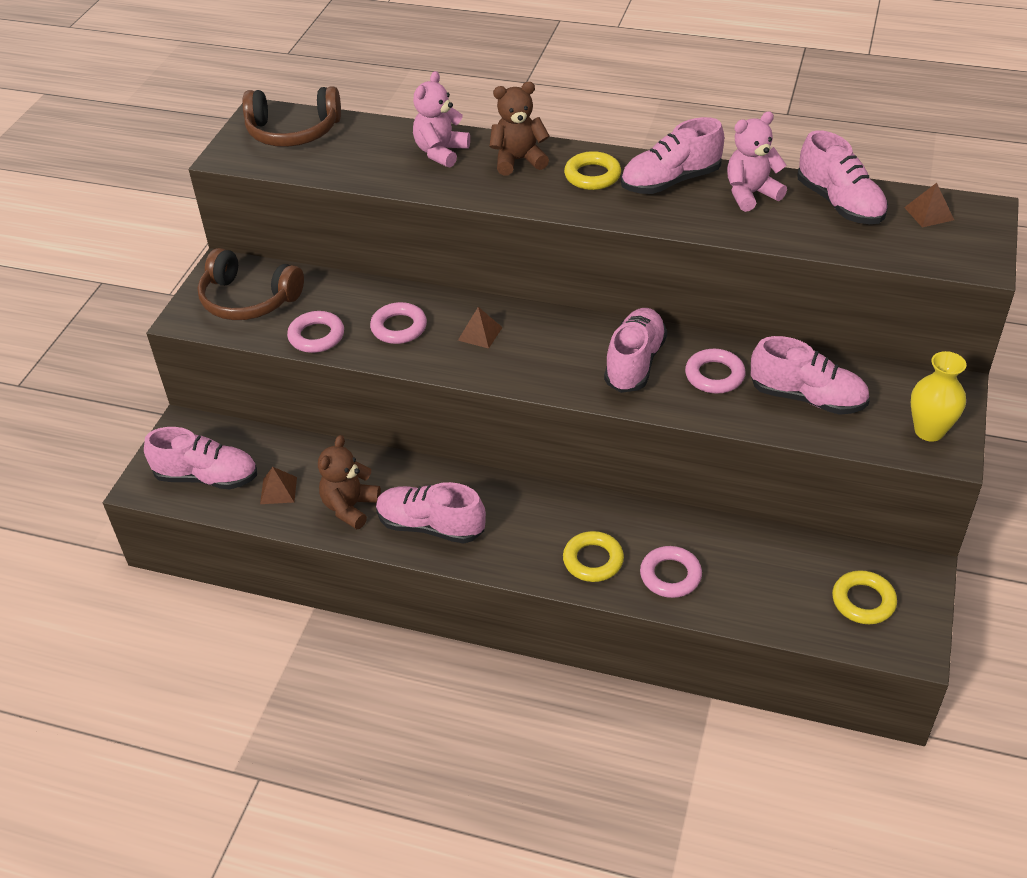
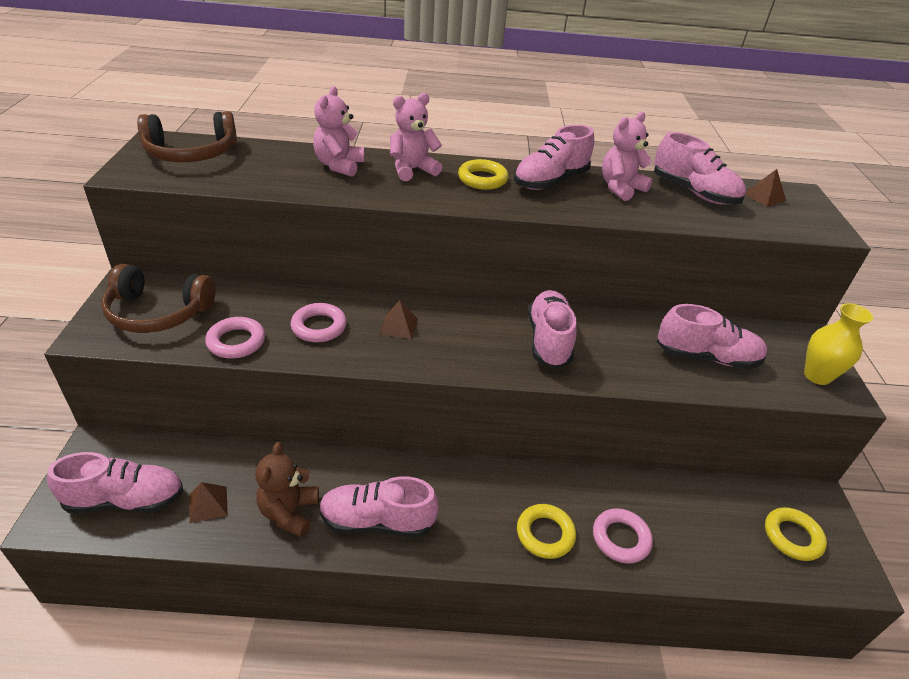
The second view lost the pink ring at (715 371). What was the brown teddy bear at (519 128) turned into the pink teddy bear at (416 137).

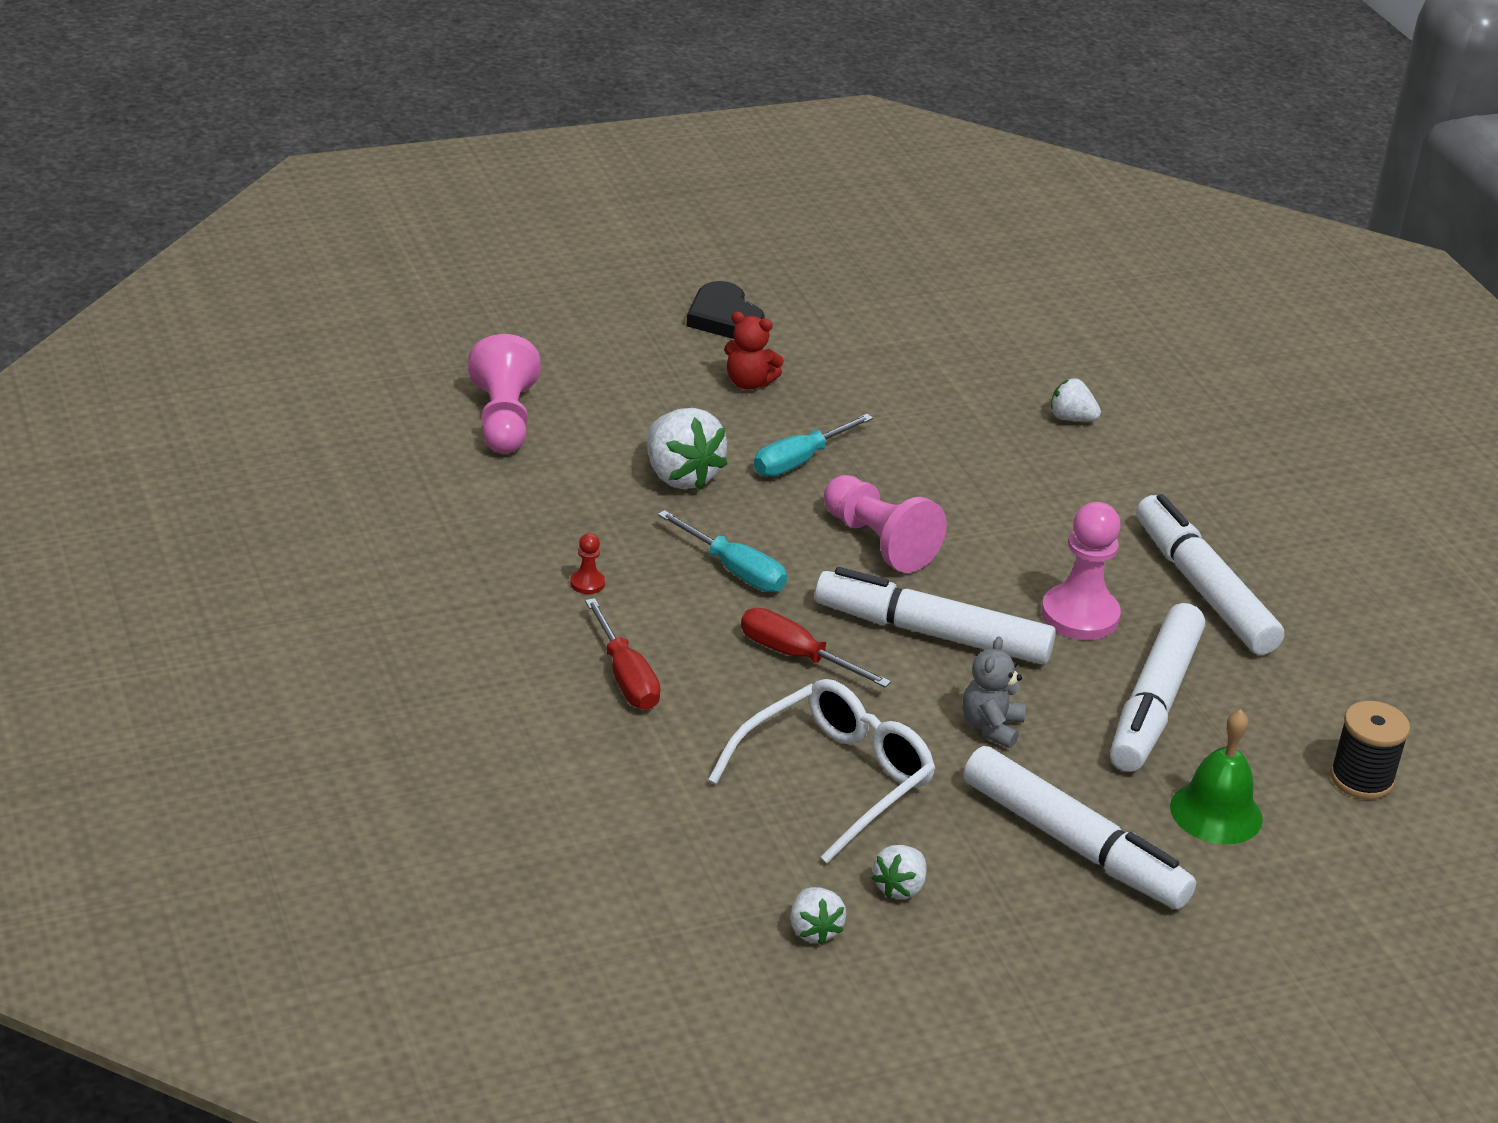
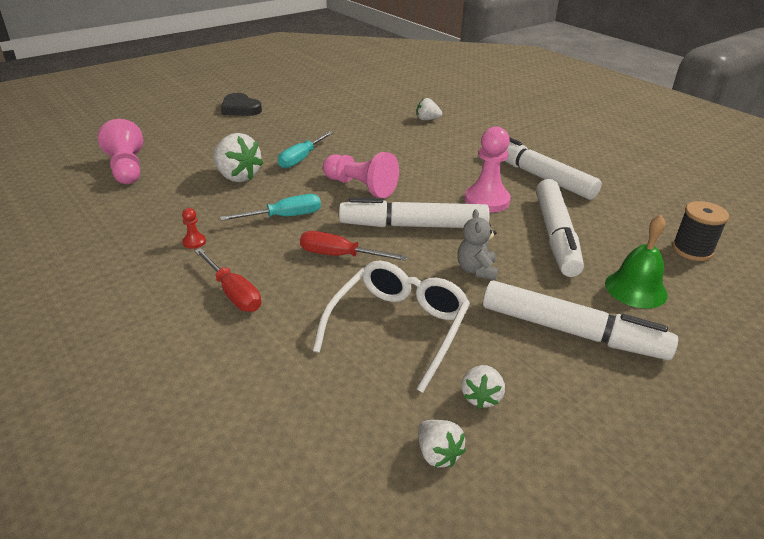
The second view lost the red teddy bear at (754 351). The turquoise screwdriver at (722 551) ended up facing another way, 45 degrees counterclockwise from before.

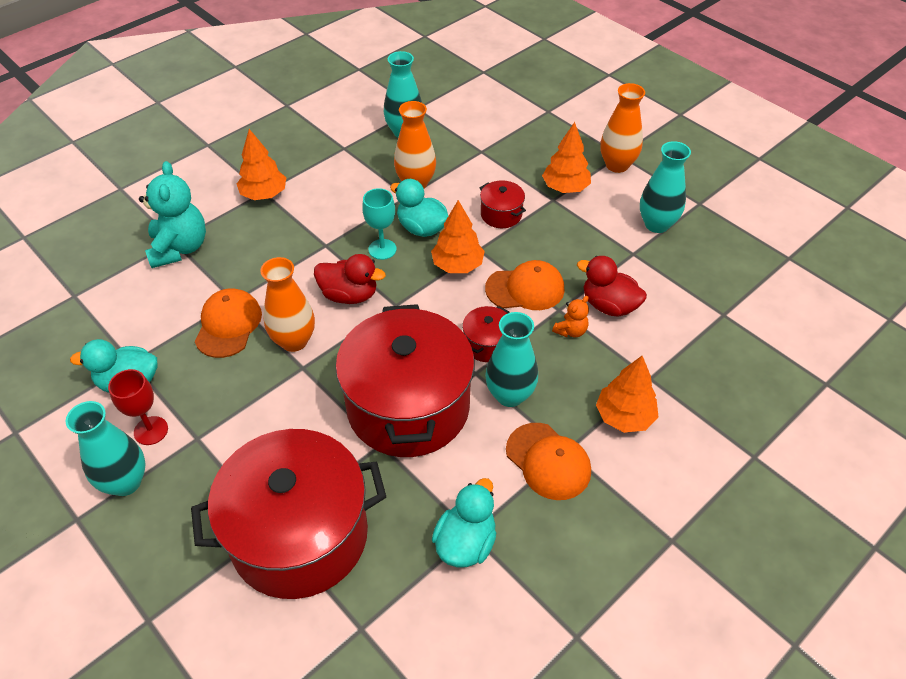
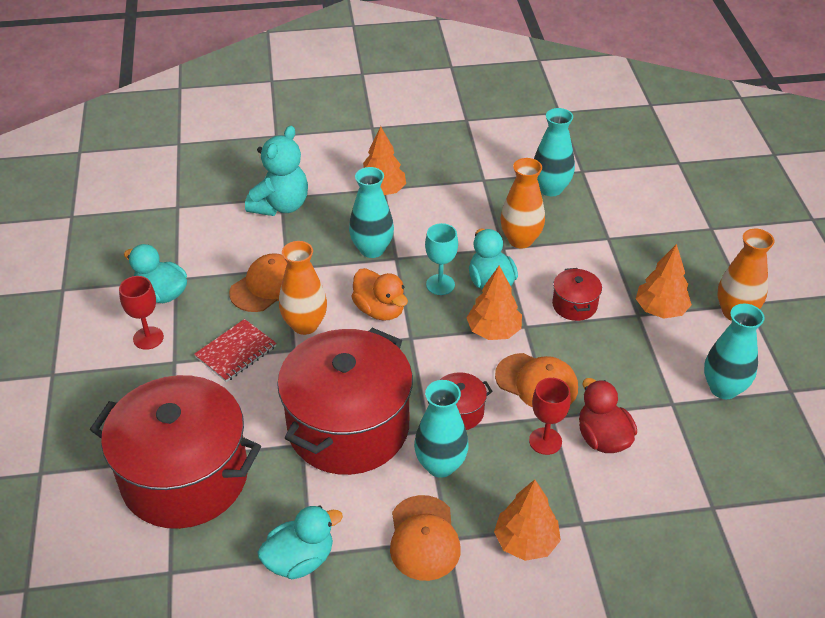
The second view gained the red notebook at (235 350). The turquoise vase ended up elsewhere, having gone from (106 448) to (371 212). Where the orange teddy bear stood at (570 316), the red goblet came to stand at (550 416). What was the red duck at (350 279) turned into the orange duck at (379 294).

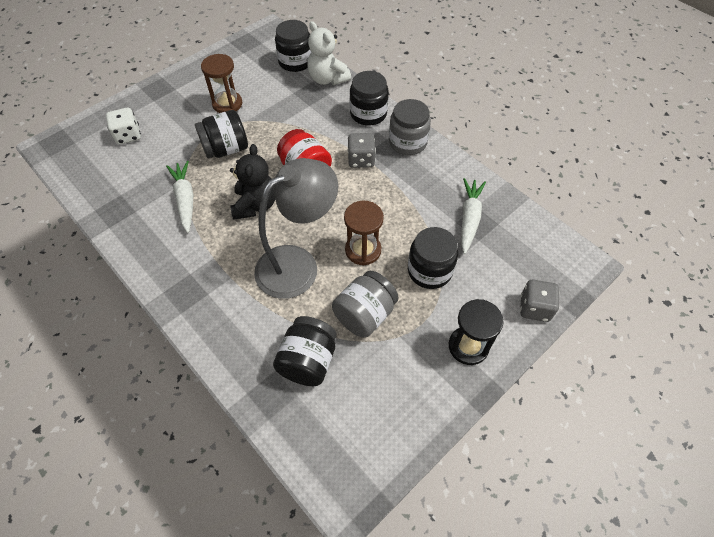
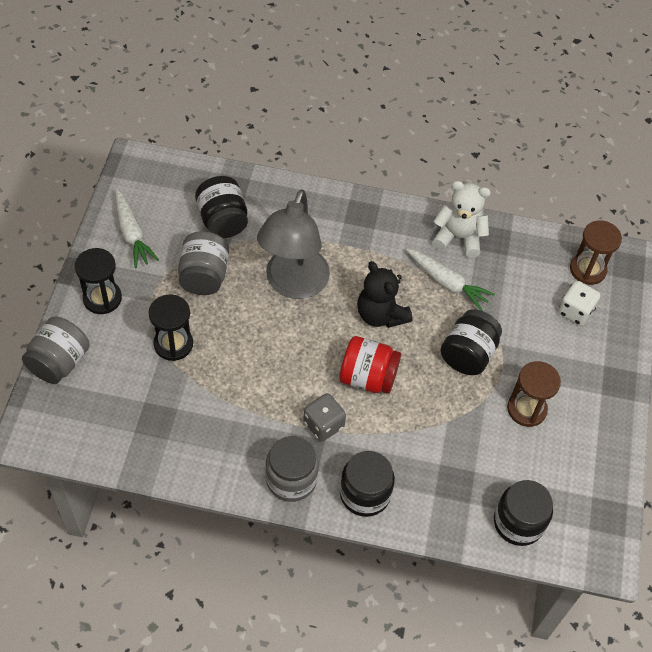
The white teddy bear ended up elsewhere, having gone from (329 53) to (461 219). The brown hourglass ended up elsewhere, having gone from (364 233) to (596 252). The white carrot ended up elsewhere, having gone from (473 216) to (137 228). Where the black jar stood at (433 258), the black hourglass came to stand at (171 327). Where the grey dice stood at (540 301), the grey jar came to stand at (56 350).

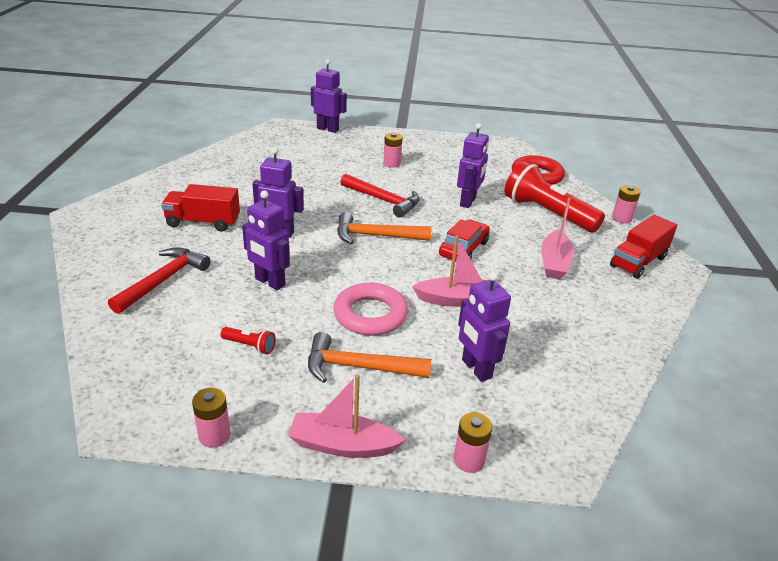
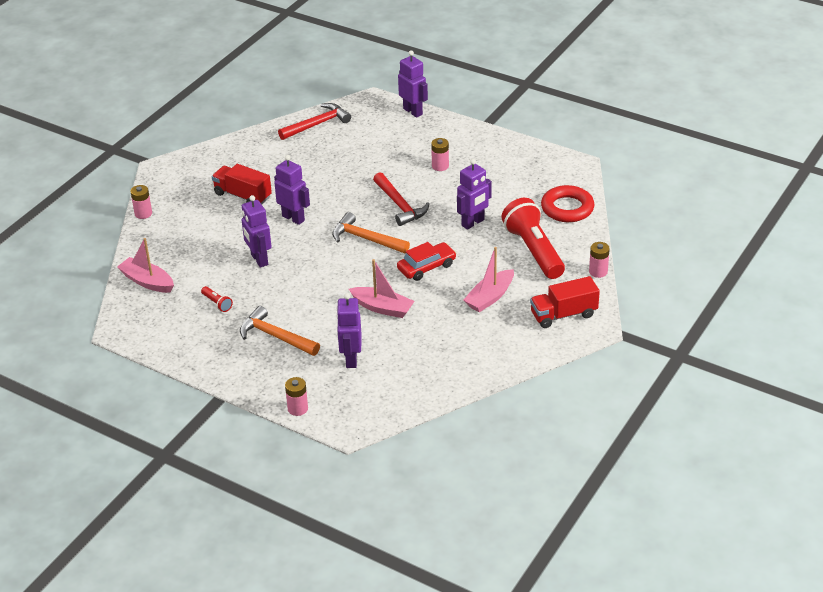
The second view lost the pink ring at (370 309). The red hammer ended up elsewhere, having gone from (159 280) to (314 121). The pink battery ended up elsewhere, having gone from (211 418) to (141 202). The pink boat ended up elsewhere, having gone from (346 416) to (145 265).

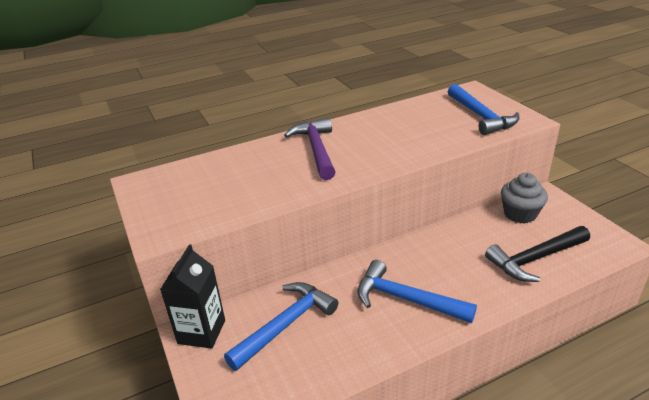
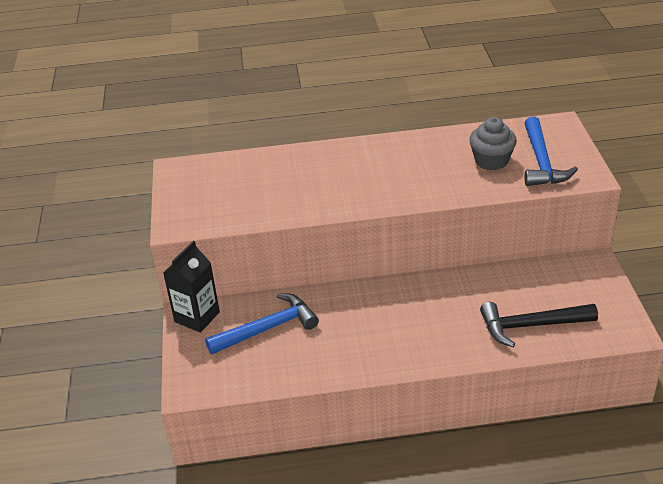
The second view lost the purple hammer at (309 149). The second view lost the blue hammer at (417 291). The grey cupcake ended up elsewhere, having gone from (524 198) to (493 144).

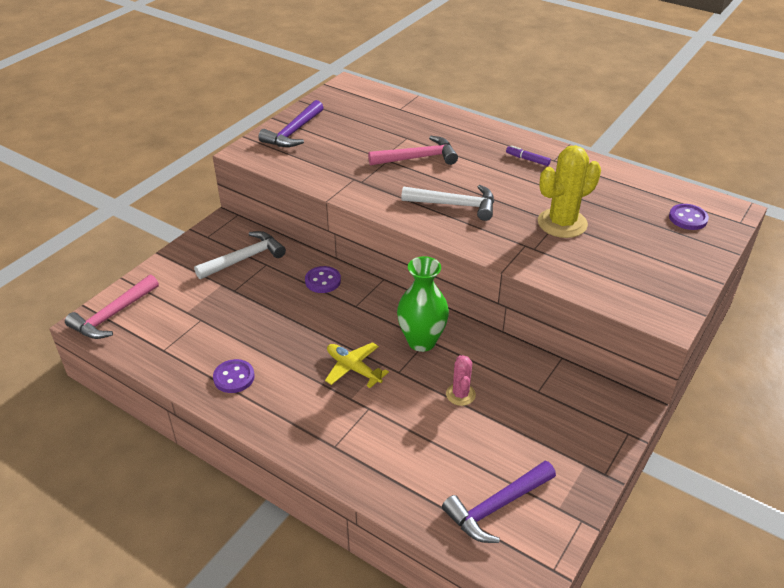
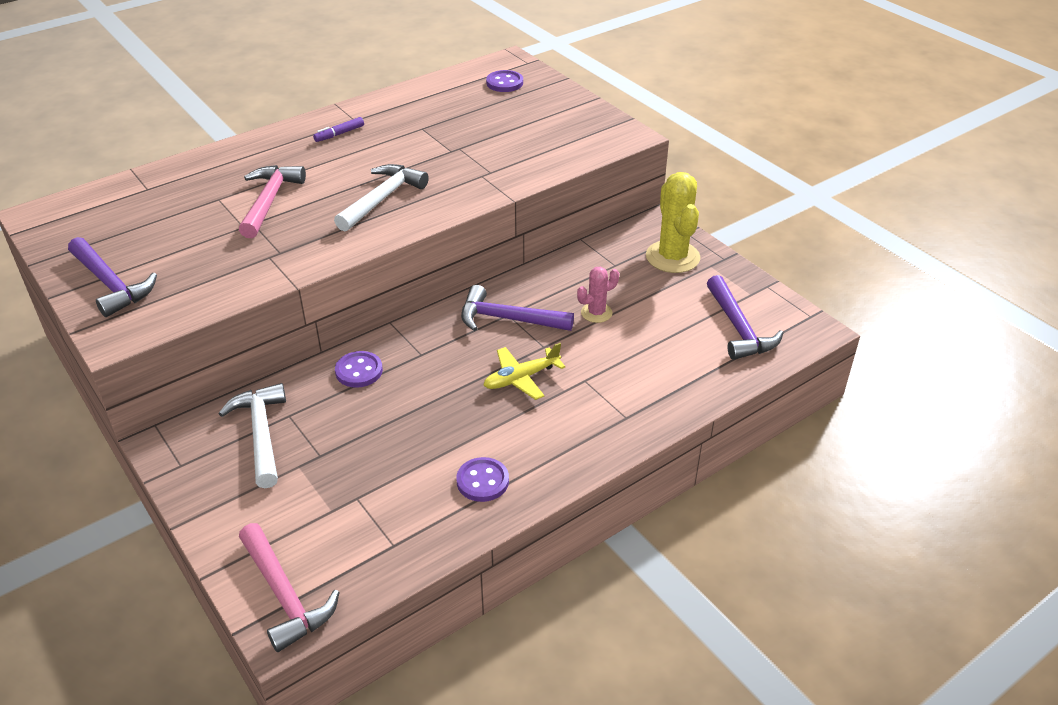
The yellow cactus ended up elsewhere, having gone from (569 191) to (673 222). Where the green vase stood at (423 304), the purple hammer came to stand at (517 308). The pink cactus at (461 380) ended up facing another way, 45 degrees counterclockwise from before.

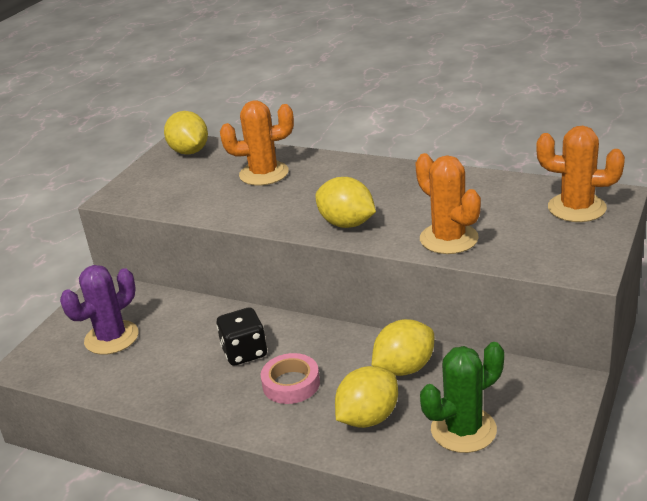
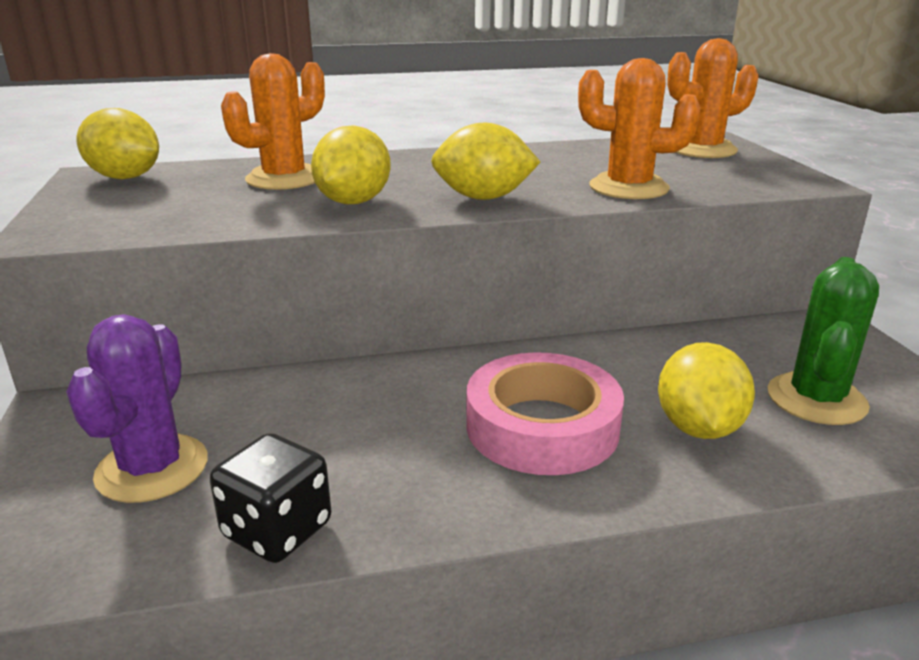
The black dice ended up elsewhere, having gone from (241 336) to (270 498). The yellow lemon ended up elsewhere, having gone from (403 347) to (351 165). The size of the pink tape at (290 378) changed by a factor of 1.59.

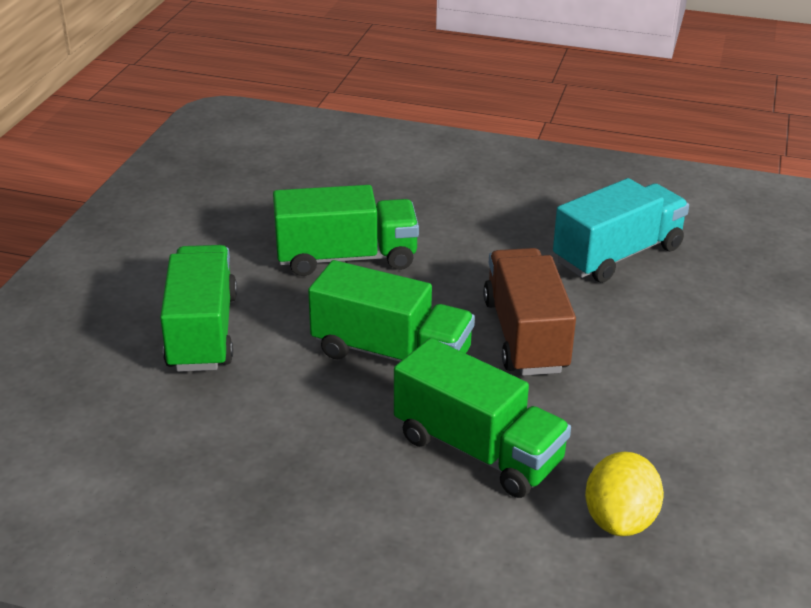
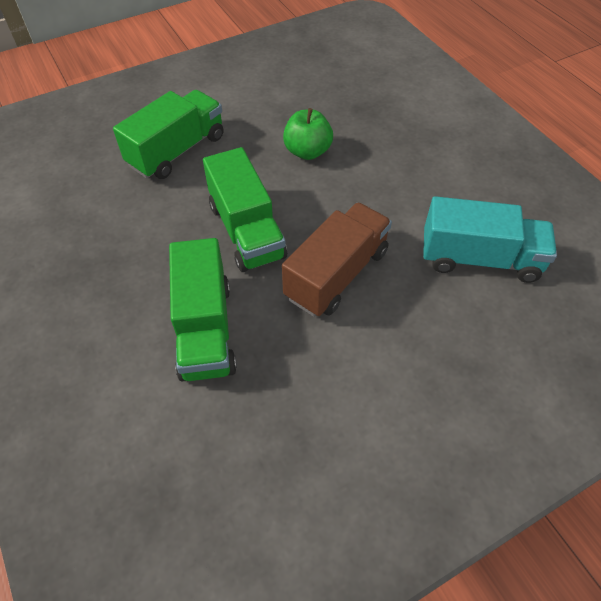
The second view lost the yellow lemon at (624 494). Where the green truck stood at (346 230), the green apple came to stand at (308 134).

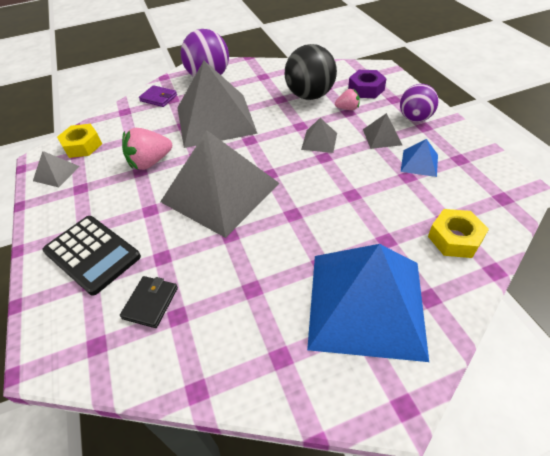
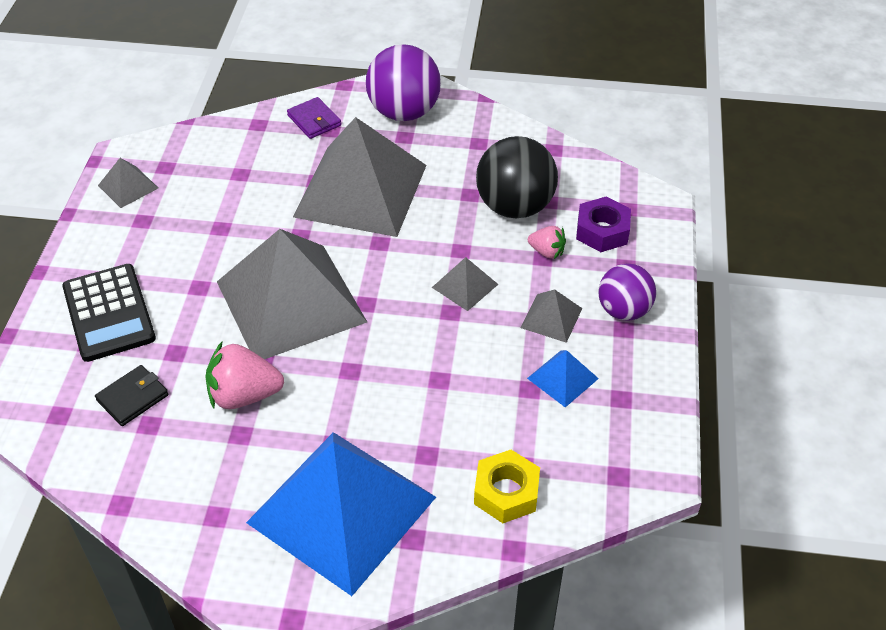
The second view lost the yellow nut at (79 141). The pink strawberry ended up elsewhere, having gone from (147 149) to (245 375).

